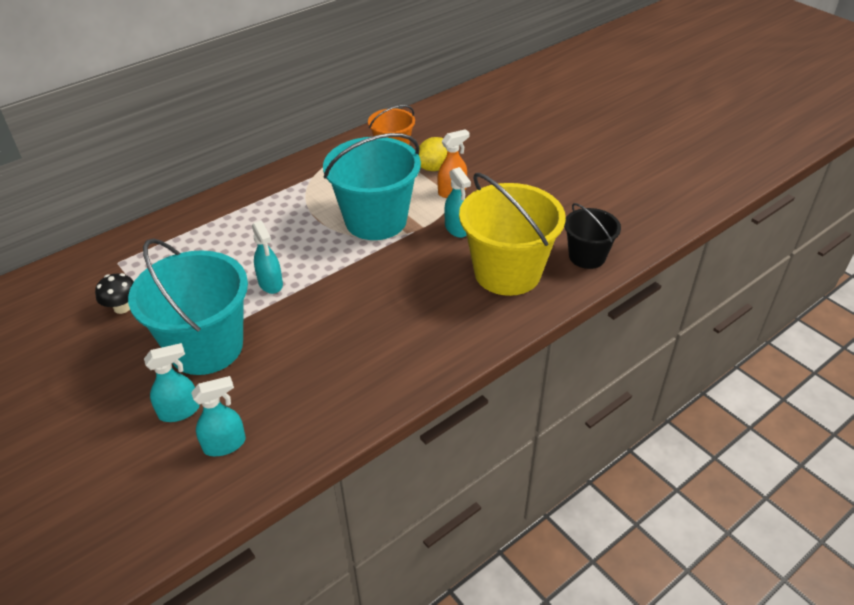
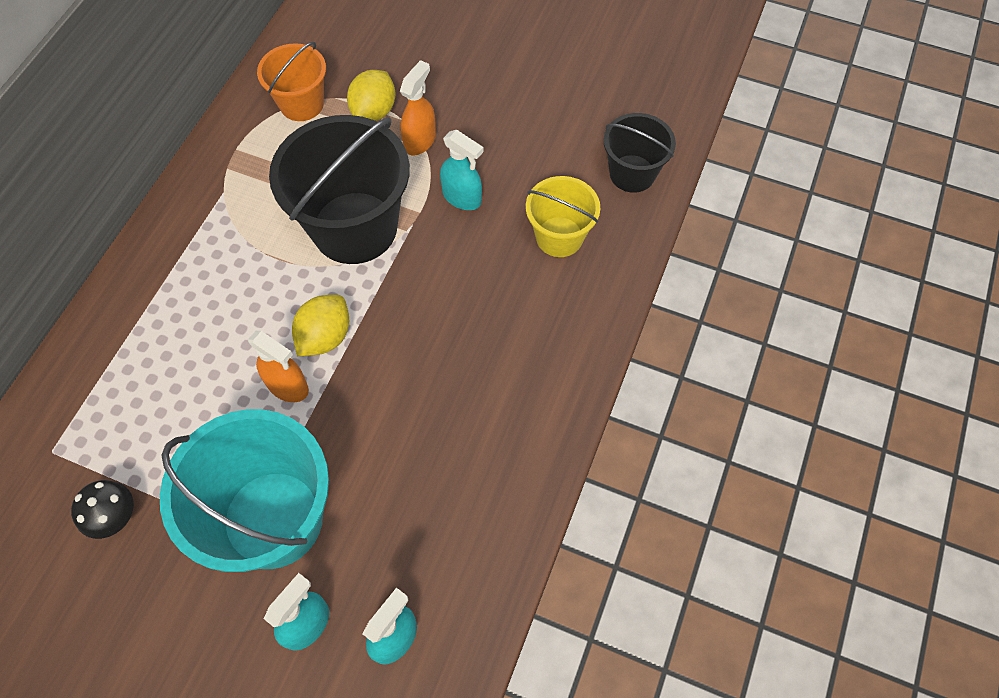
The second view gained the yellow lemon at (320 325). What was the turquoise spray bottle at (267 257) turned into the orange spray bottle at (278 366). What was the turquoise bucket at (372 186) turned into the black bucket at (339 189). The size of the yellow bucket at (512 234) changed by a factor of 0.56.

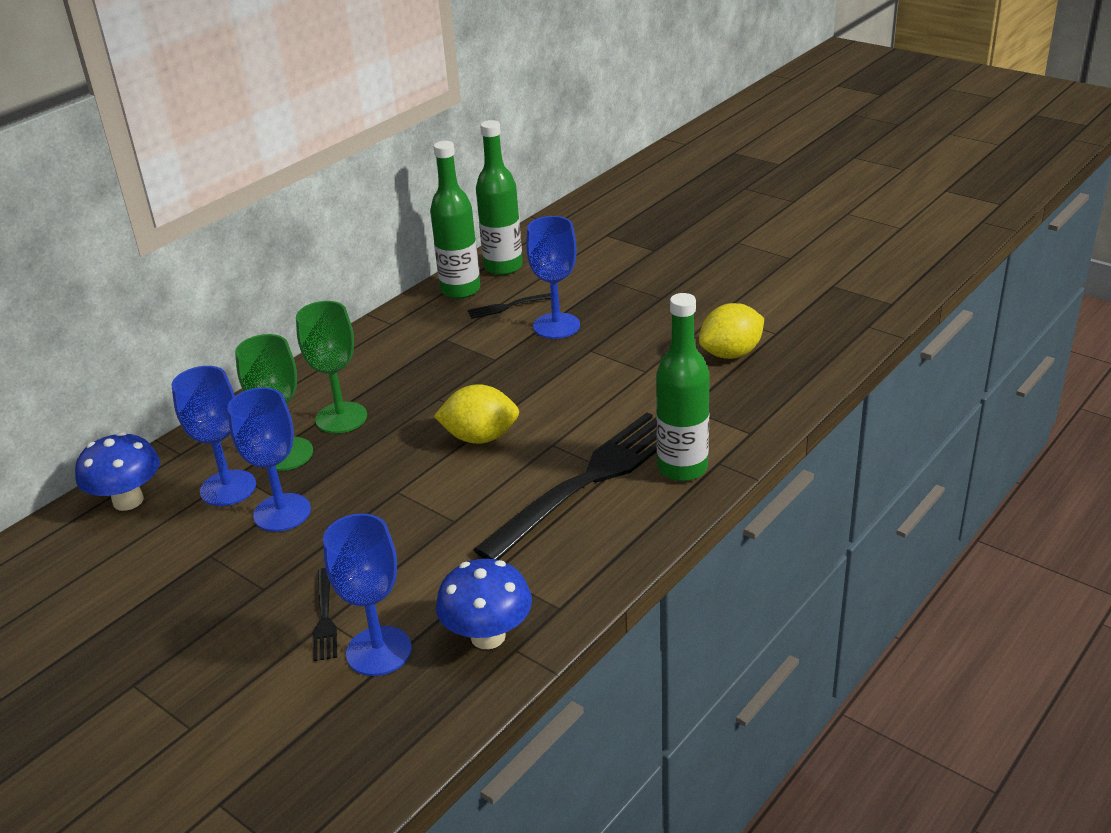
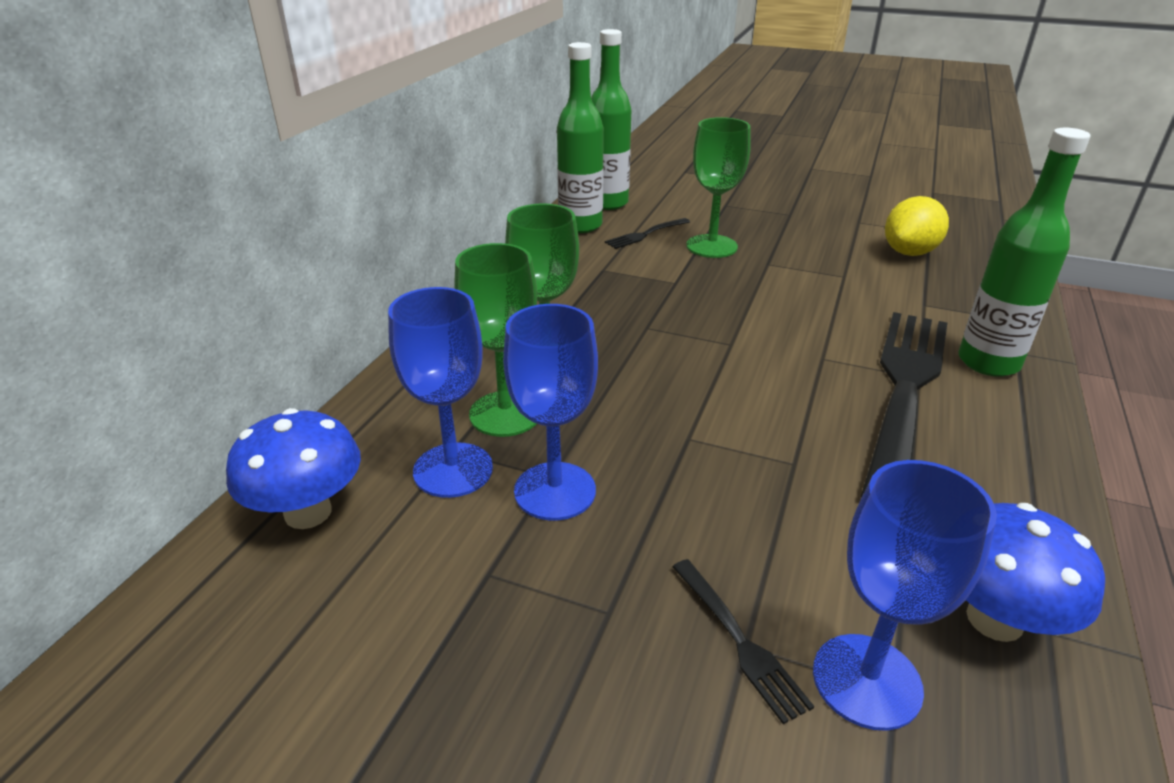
The second view lost the yellow lemon at (476 414). What was the blue goblet at (553 277) turned into the green goblet at (718 187).

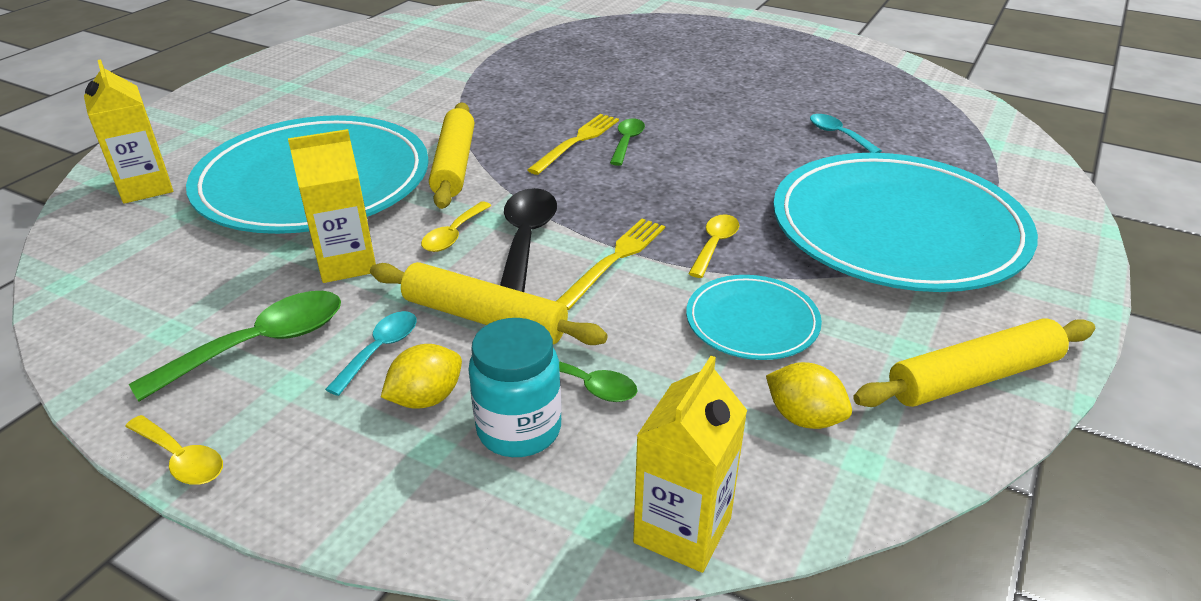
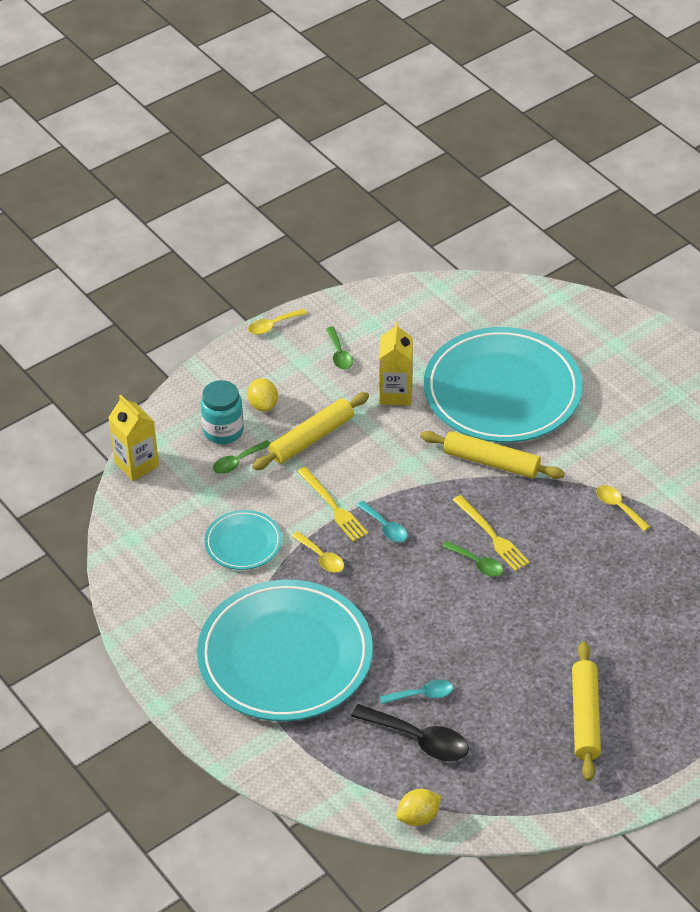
The second view lost the yellow carton at (128 131). The turquoise spoon ended up elsewhere, having gone from (371 353) to (382 521). The yellow spoon ended up elsewhere, having gone from (456 227) to (623 508). The black spoon ended up elsewhere, having gone from (528 240) to (410 732). The yellow lemon ended up elsewhere, having gone from (809 395) to (419 807). The yellow rolling pin ended up elsewhere, having gone from (974 362) to (586 711). The size of the green spoon at (235 346) changed by a factor of 0.60.

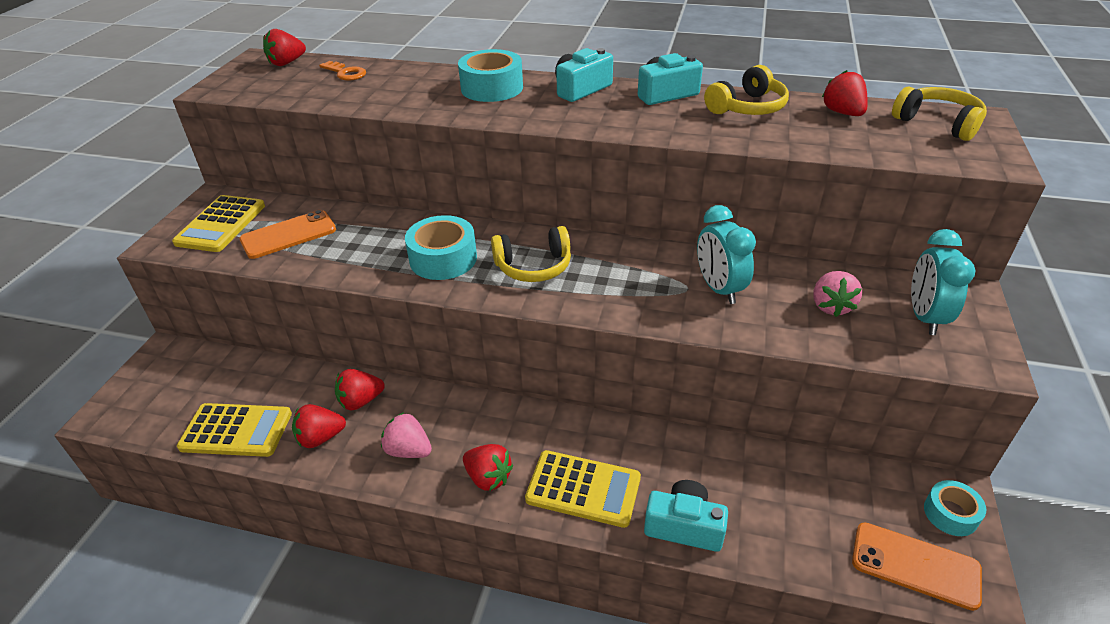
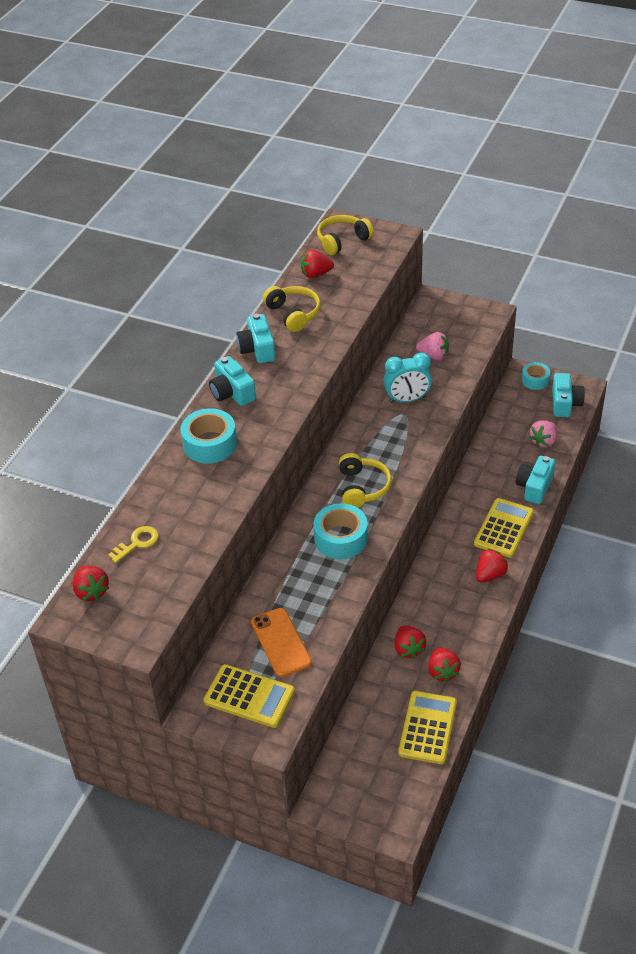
The second view lost the turquoise clock at (943 282). The pink strawberry ended up elsewhere, having gone from (406 435) to (543 434). Where the orange phone stood at (917 566), the turquoise camera came to stand at (568 395). What was the orange key at (342 71) turned into the yellow key at (133 544).

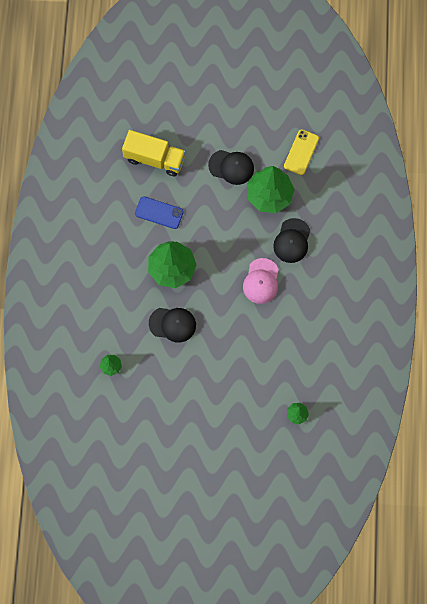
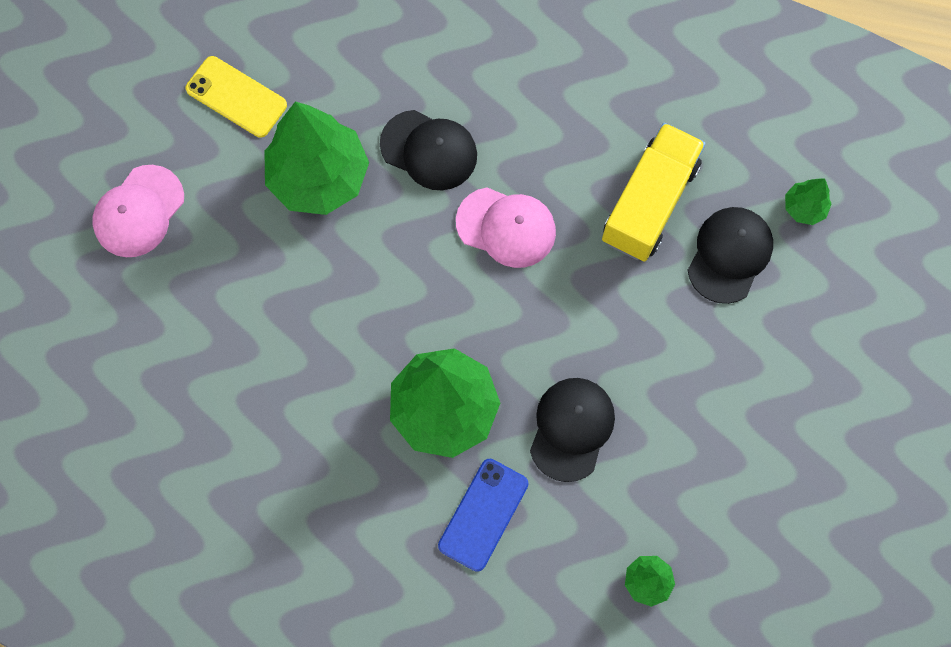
The second view gained the pink cap at (138 211). The yellow truck ended up elsewhere, having gone from (154 153) to (654 192). The blue phone ended up elsewhere, having gone from (159 212) to (483 515). The black cap ended up elsewhere, having gone from (231 167) to (730 255).

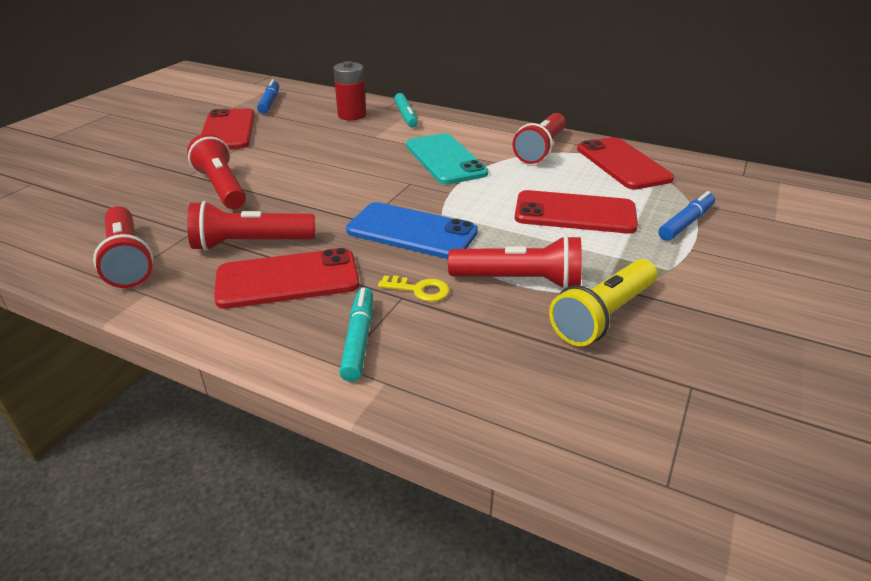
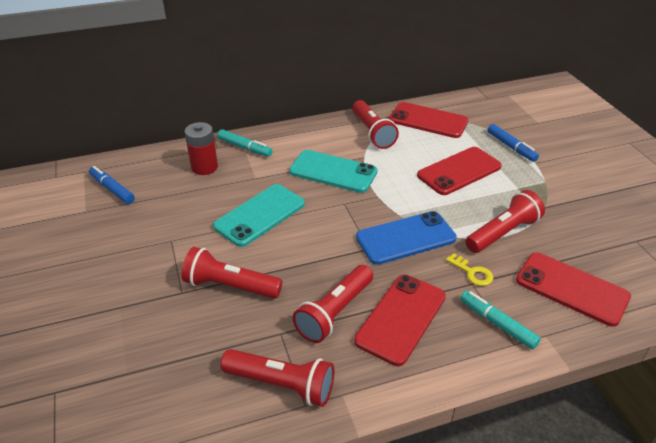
The second view lost the yellow flashlight at (603 302). The second view gained the turquoise phone at (259 215). The red phone ended up elsewhere, having gone from (228 128) to (573 290). The yellow key at (413 288) ended up facing another way, 75 degrees clockwise from before. The blue marker at (686 216) ended up facing another way, 150 degrees clockwise from before.

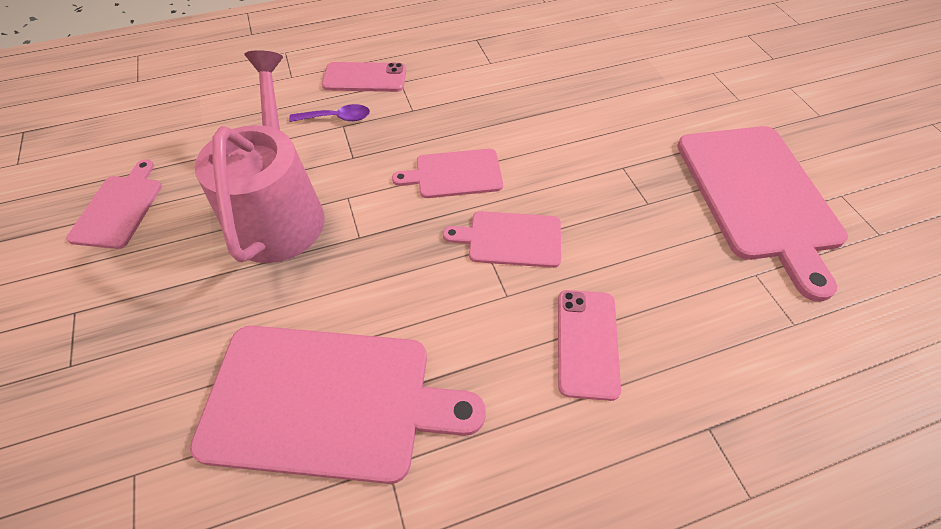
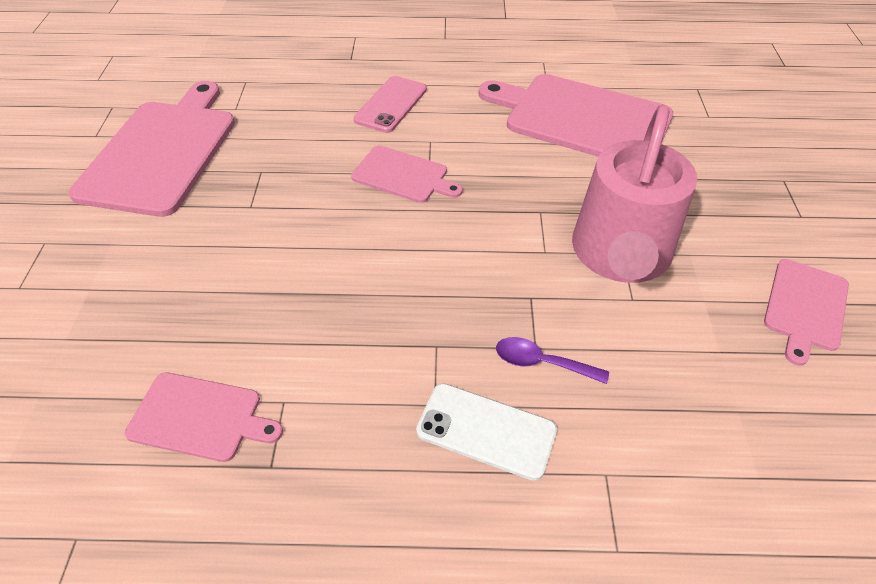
The pink cutting board ended up elsewhere, having gone from (447 173) to (204 417). What was the pink phone at (364 77) turned into the white phone at (486 432).

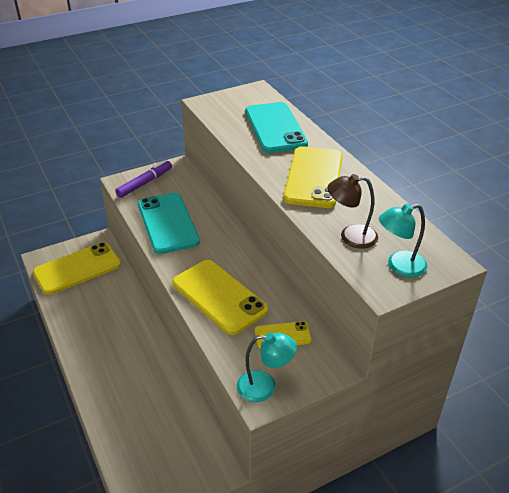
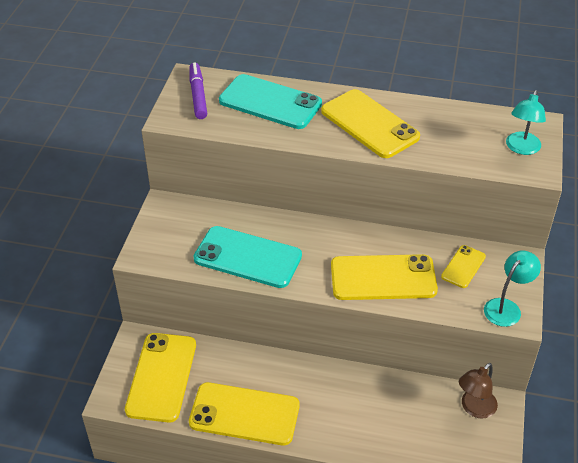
The second view gained the yellow phone at (244 413). The purple marker ended up elsewhere, having gone from (143 179) to (198 90). The brown lamp ended up elsewhere, having gone from (353 211) to (478 391).

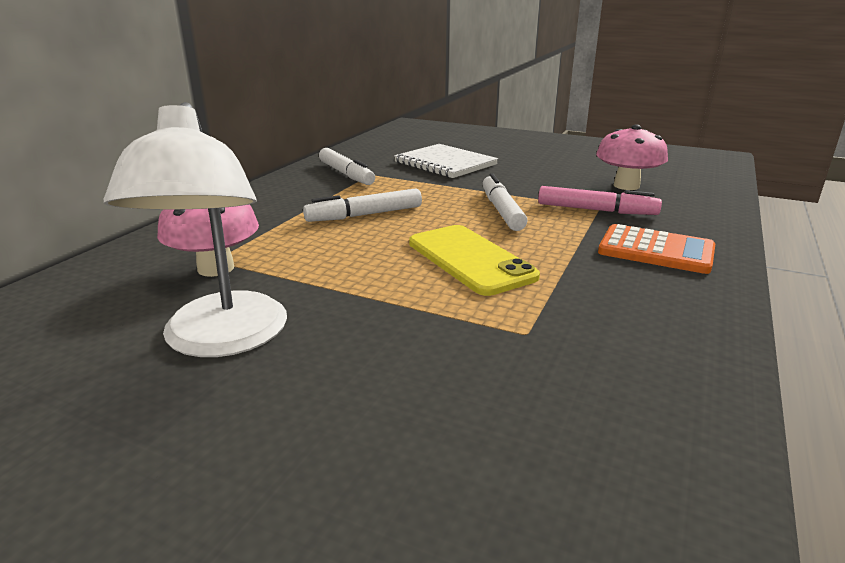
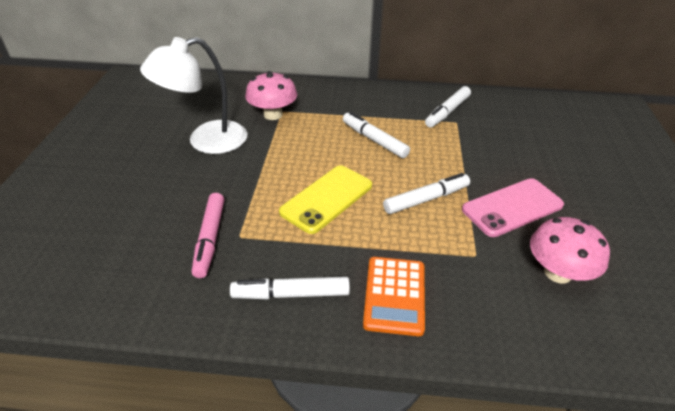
The second view lost the white notebook at (446 161). The second view gained the white marker at (290 287). The second view gained the pink phone at (513 207). The pink marker ended up elsewhere, having gone from (600 200) to (208 235).

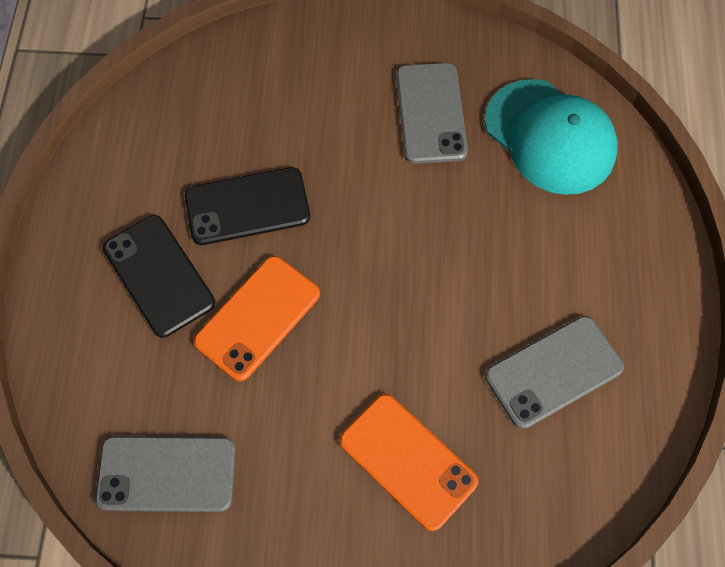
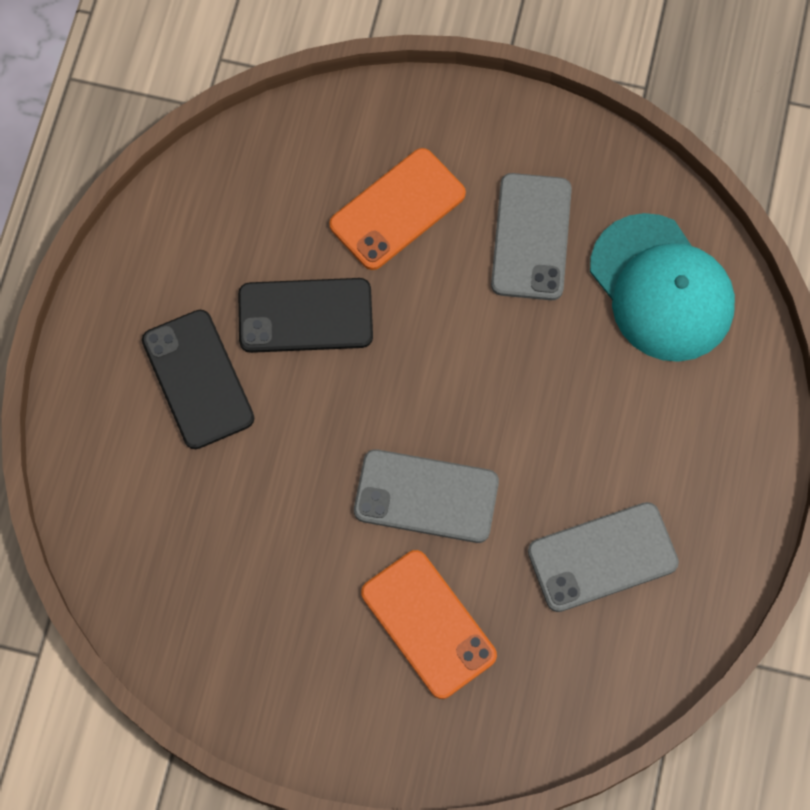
The grey phone ended up elsewhere, having gone from (165 474) to (426 496). The orange phone ended up elsewhere, having gone from (257 318) to (397 209).

